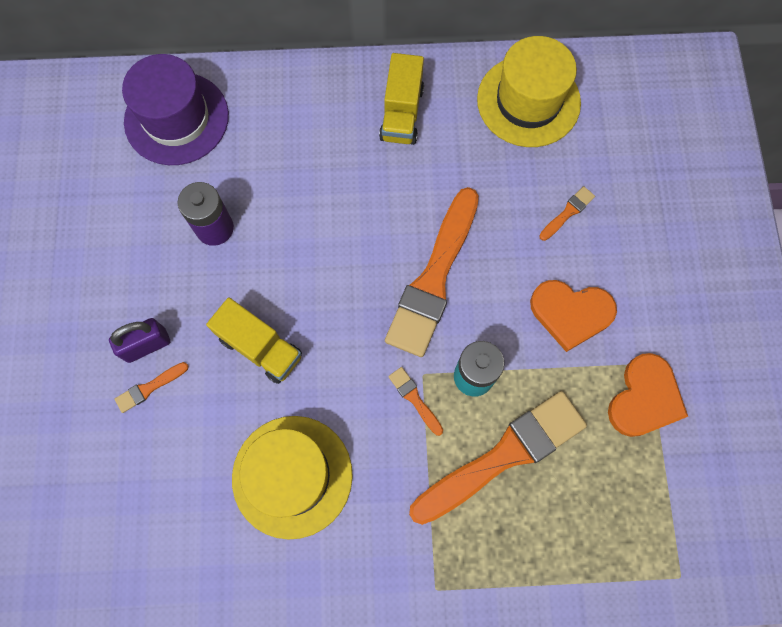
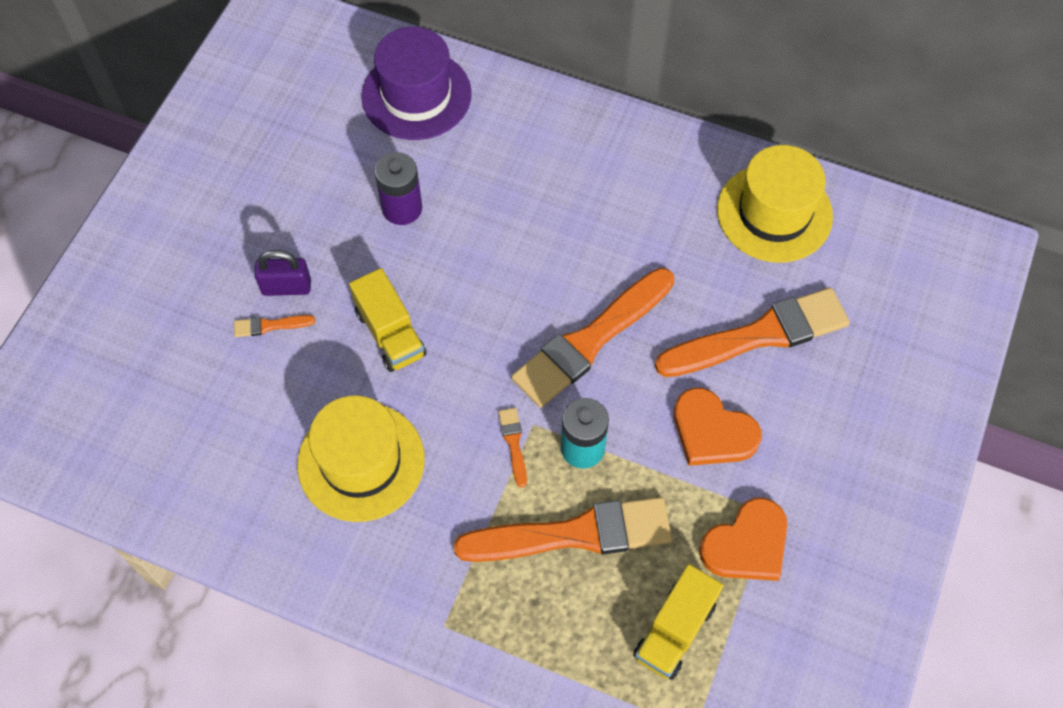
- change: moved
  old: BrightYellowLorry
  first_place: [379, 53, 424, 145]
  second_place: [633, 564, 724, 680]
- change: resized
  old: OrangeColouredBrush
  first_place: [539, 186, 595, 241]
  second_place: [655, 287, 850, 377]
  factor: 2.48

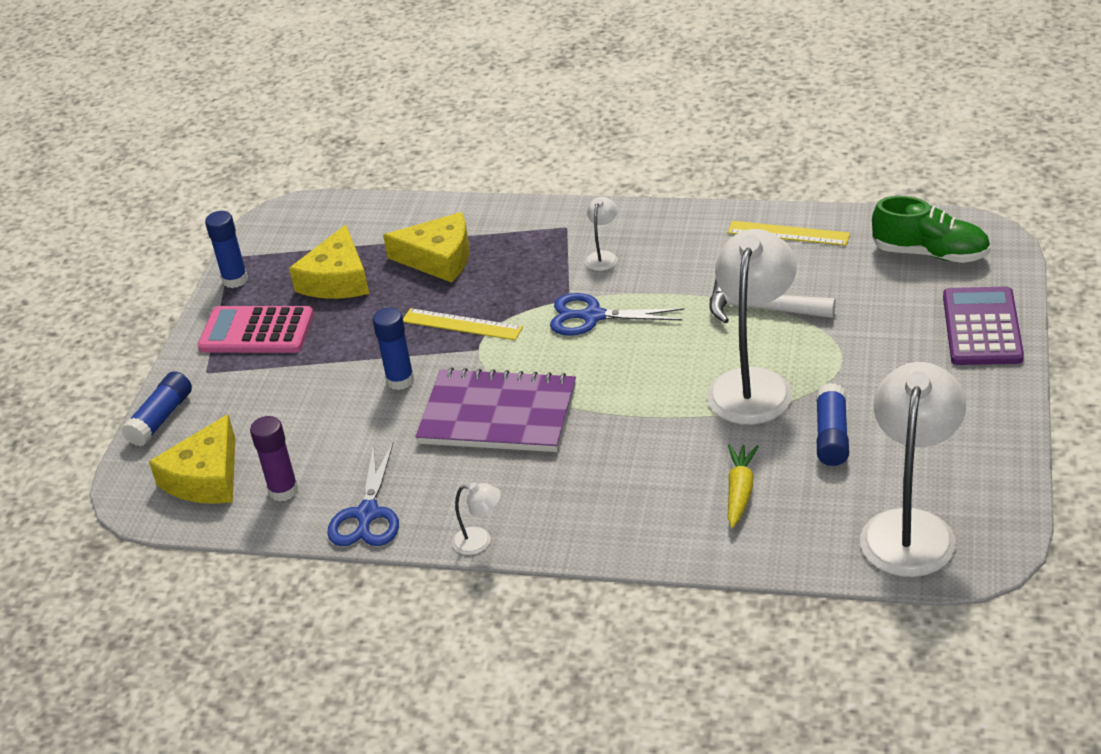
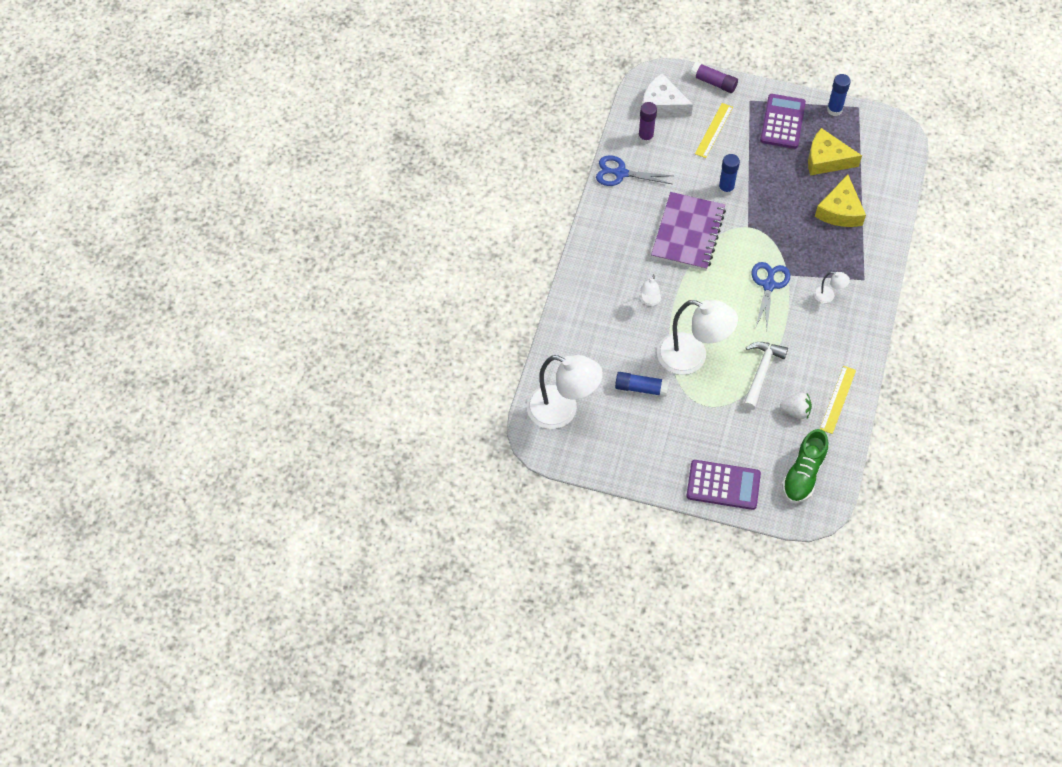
- change: moved
  old: WhiteDeskLamp
  first_place: [452, 483, 501, 555]
  second_place: [641, 275, 661, 306]
- change: recoloured
  old: BrightYellowCheese
  new: WhiteCheese
  first_place: [149, 414, 235, 504]
  second_place: [643, 73, 693, 117]
- change: recoloured
  old: BlueGlueStick
  new: PurpleGlueStick
  first_place: [122, 371, 192, 447]
  second_place: [690, 62, 738, 93]
- change: moved
  old: BrightYellowStraightedge
  first_place: [403, 308, 523, 340]
  second_place: [695, 103, 733, 158]
- change: recoloured
  old: PinkCalculator
  new: PurpleCalculator
  first_place: [198, 306, 314, 353]
  second_place: [760, 94, 806, 149]
- change: added
  new: WhiteToyStrawberry
  second_place: [780, 393, 812, 419]
- change: removed
  old: BrightYellowRootVegetable
  first_place: [728, 444, 759, 528]

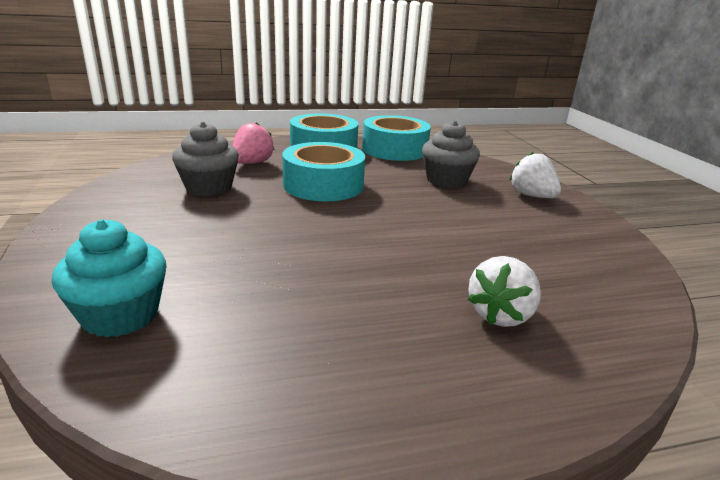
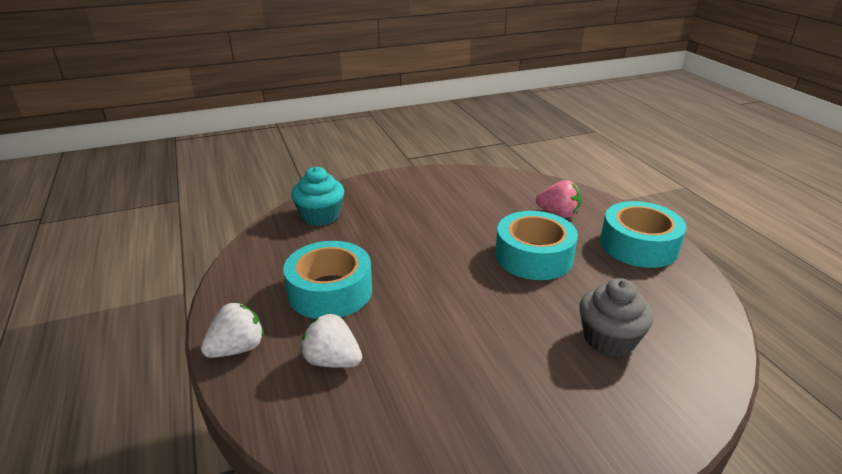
- change: moved
  old: WhiteToyStrawberry
  first_place: [510, 152, 561, 198]
  second_place: [201, 302, 264, 358]
- change: moved
  old: AquaStickyTape
  first_place: [362, 115, 431, 161]
  second_place: [283, 241, 372, 319]
- change: removed
  old: GrayCupcake
  first_place: [172, 122, 239, 196]

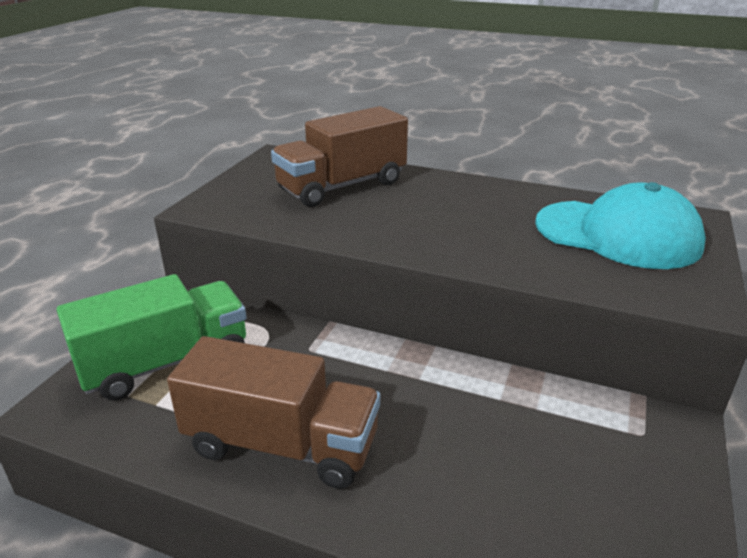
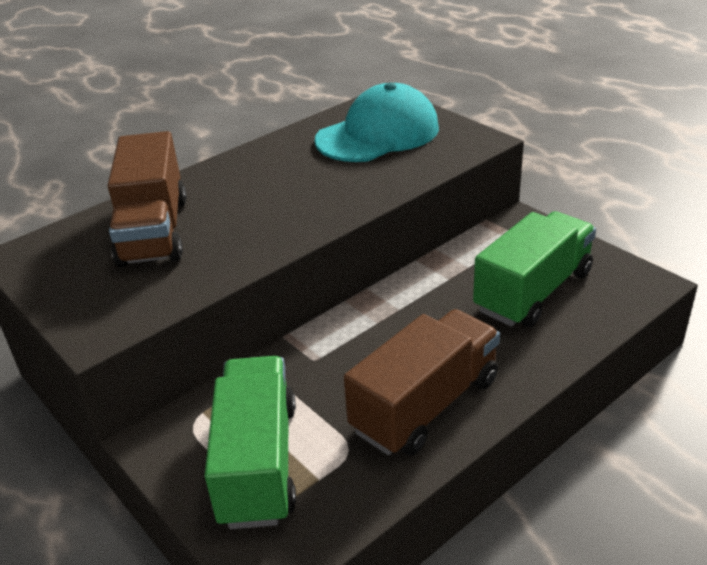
- change: added
  new: EmeraldLorry
  second_place: [473, 211, 596, 327]

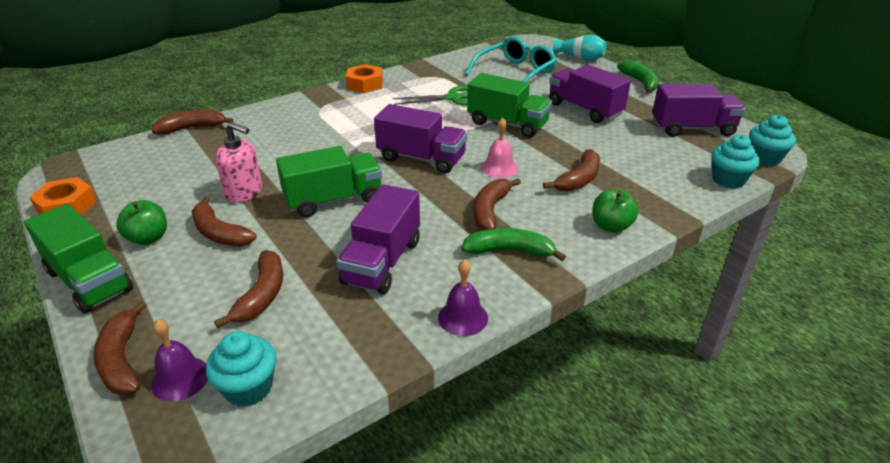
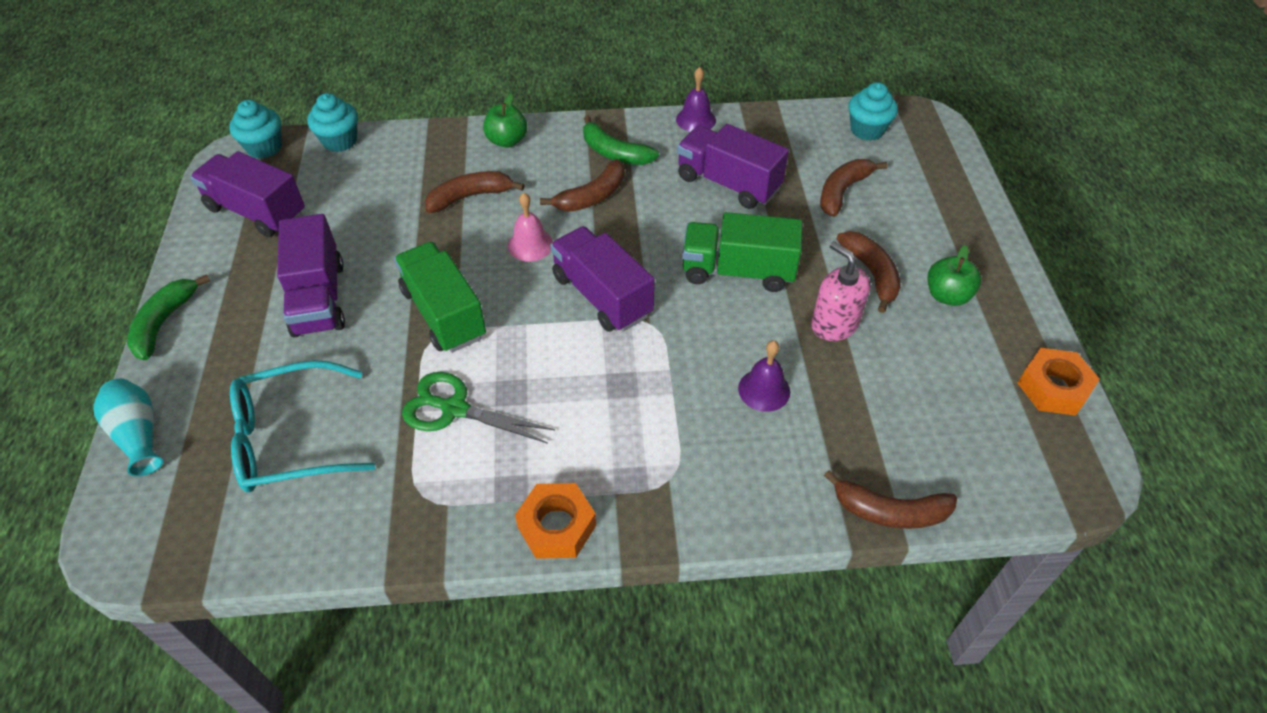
- change: turned
  old: PurpleLorry
  first_place: [337, 184, 420, 294]
  second_place: [677, 124, 789, 209]
  degrees: -105
- change: moved
  old: PurpleBell
  first_place: [151, 319, 208, 402]
  second_place: [738, 341, 790, 412]
- change: removed
  old: EmeraldLorry
  first_place: [24, 204, 133, 313]
- change: removed
  old: RussetBanana
  first_place: [94, 301, 146, 395]

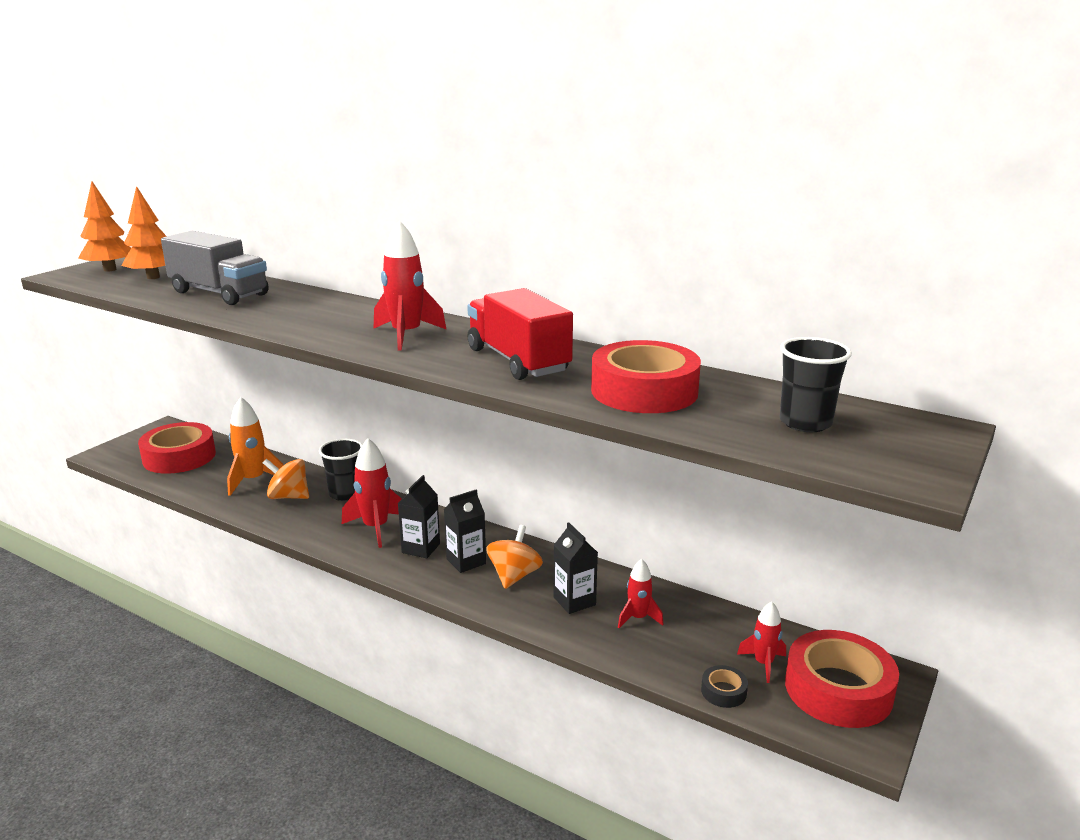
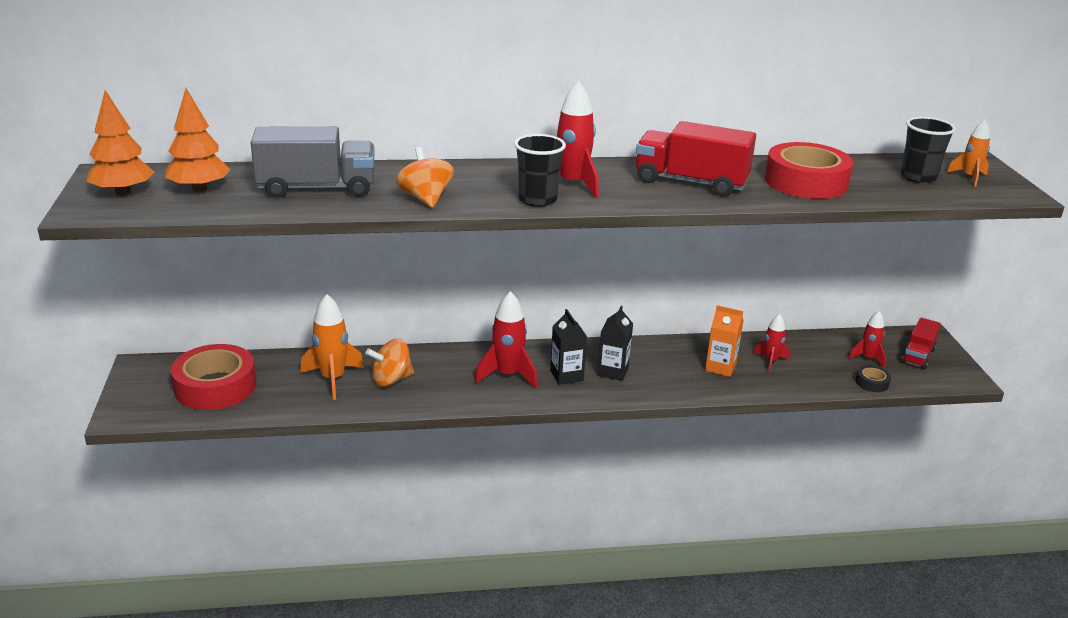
- change: moved
  old: OrangeColouredToyTop
  first_place: [486, 525, 543, 589]
  second_place: [396, 147, 454, 208]
- change: moved
  old: EbonyTumbler
  first_place: [319, 438, 363, 501]
  second_place: [514, 134, 566, 207]
- change: recoloured
  old: EbonyJuiceCarton
  new: OrangeColouredJuiceCarton
  first_place: [554, 522, 598, 614]
  second_place: [705, 305, 743, 377]
- change: replaced
  old: RedStickyTape
  new: RedLorry
  first_place: [785, 630, 899, 728]
  second_place: [901, 317, 941, 369]
- change: added
  new: OrangeColouredSpaceship
  second_place: [947, 120, 990, 186]

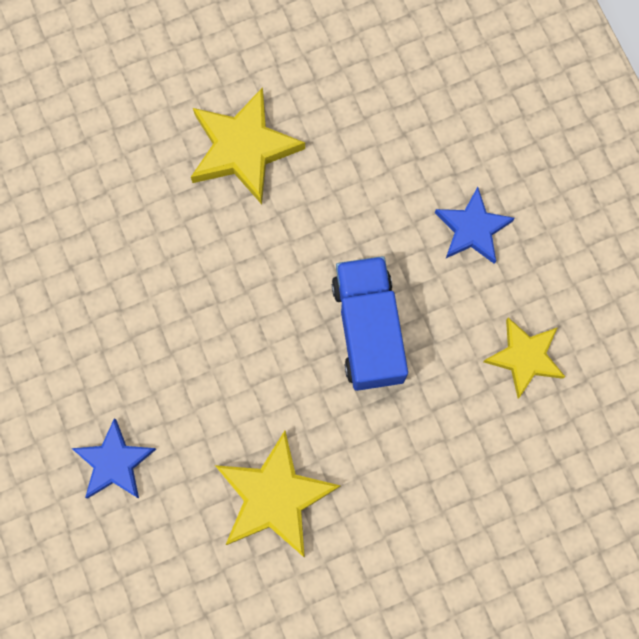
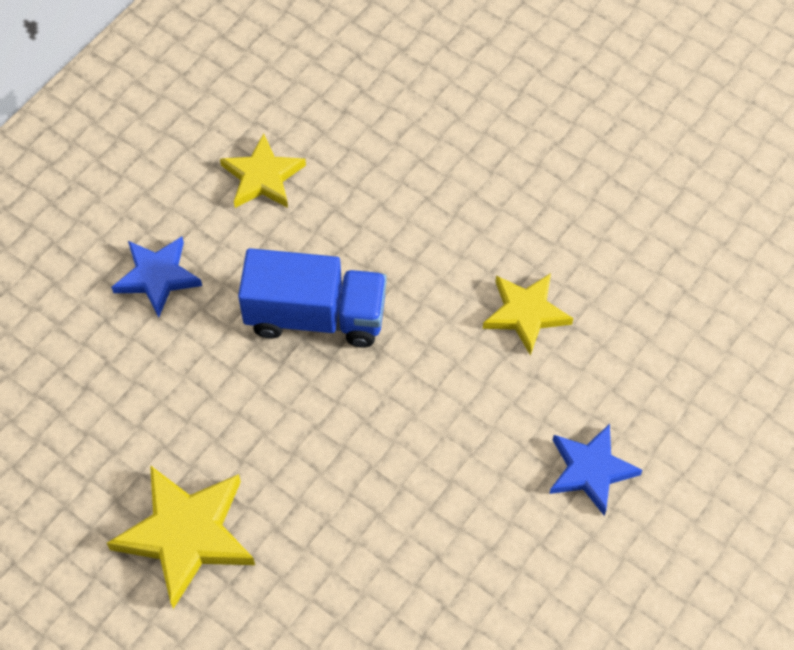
- change: turned
  old: BlueLorry
  first_place: [332, 256, 408, 391]
  second_place: [238, 248, 387, 347]
  degrees: -135
- change: resized
  old: BrightYellowFivePointedStar
  first_place: [215, 431, 341, 558]
  second_place: [483, 273, 573, 356]
  factor: 0.66

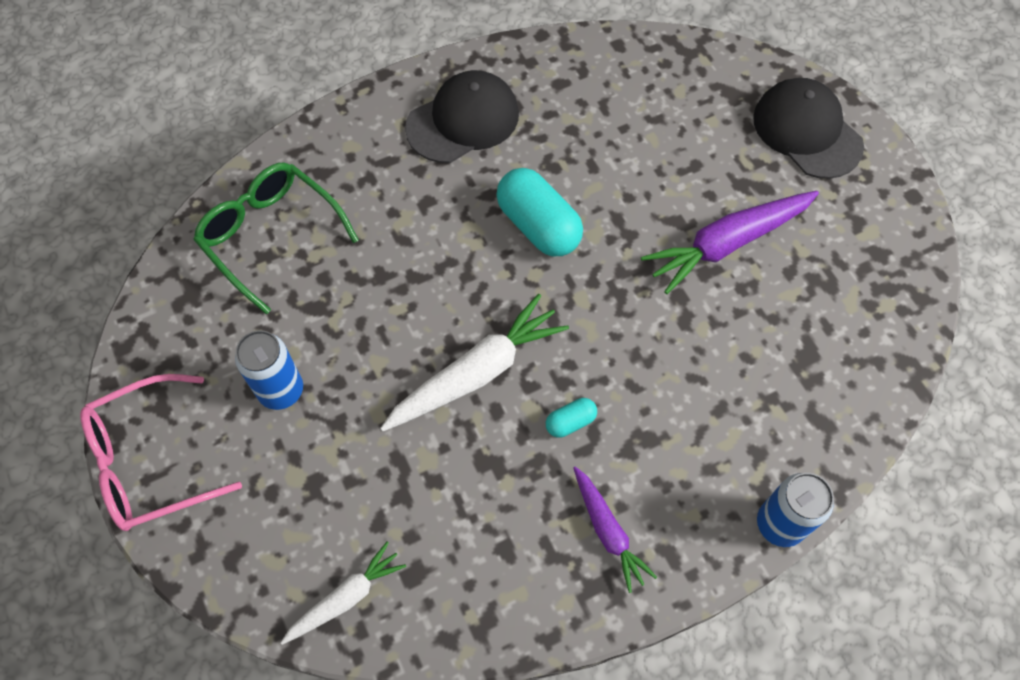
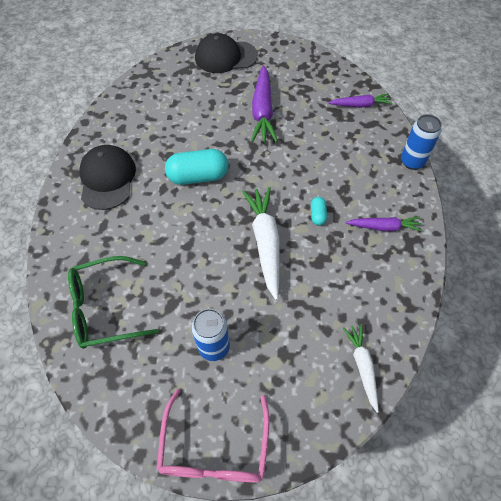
- change: added
  new: PurpleRootVegetable
  second_place: [328, 93, 392, 108]

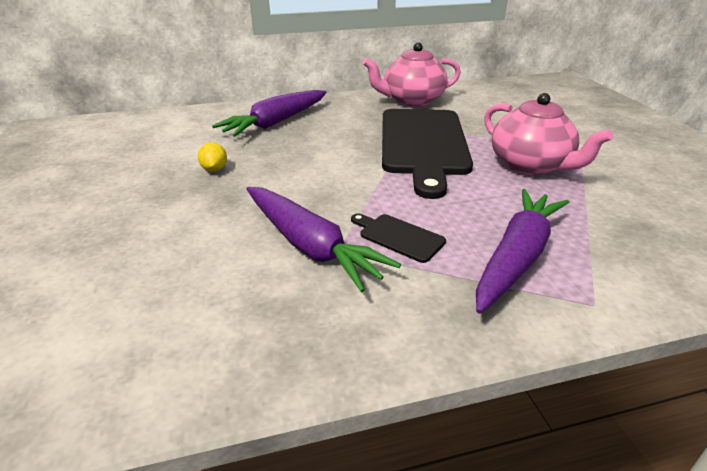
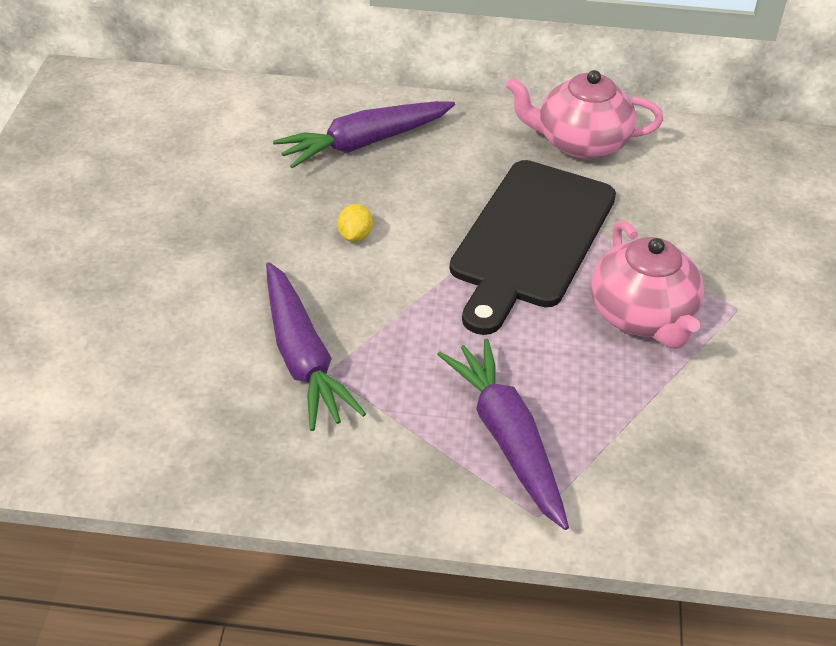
- change: moved
  old: BrightYellowLemon
  first_place: [198, 142, 227, 172]
  second_place: [337, 204, 373, 242]
- change: turned
  old: PurpleRootVegetable
  first_place: [476, 189, 570, 314]
  second_place: [437, 339, 569, 530]
  degrees: -75
- change: removed
  old: EbonyBreadBoard
  first_place: [351, 213, 446, 263]

